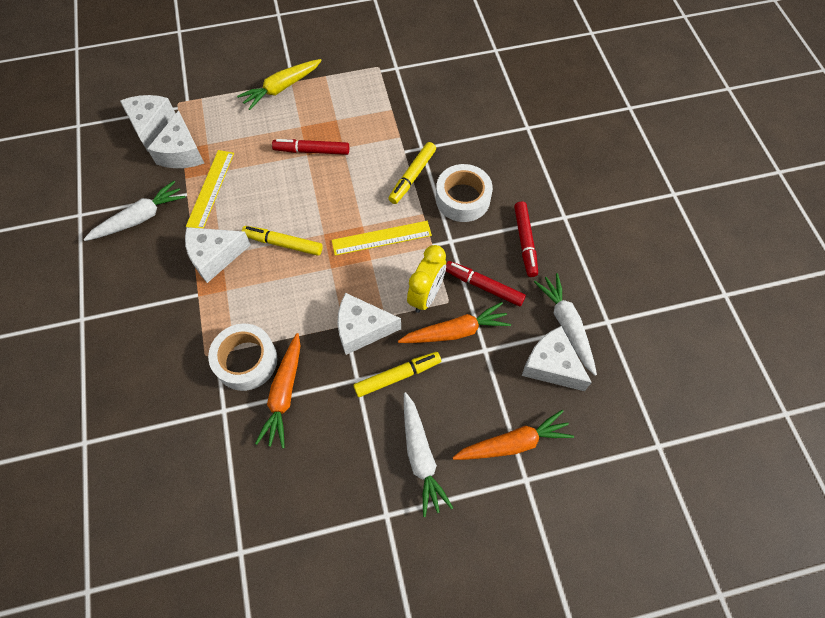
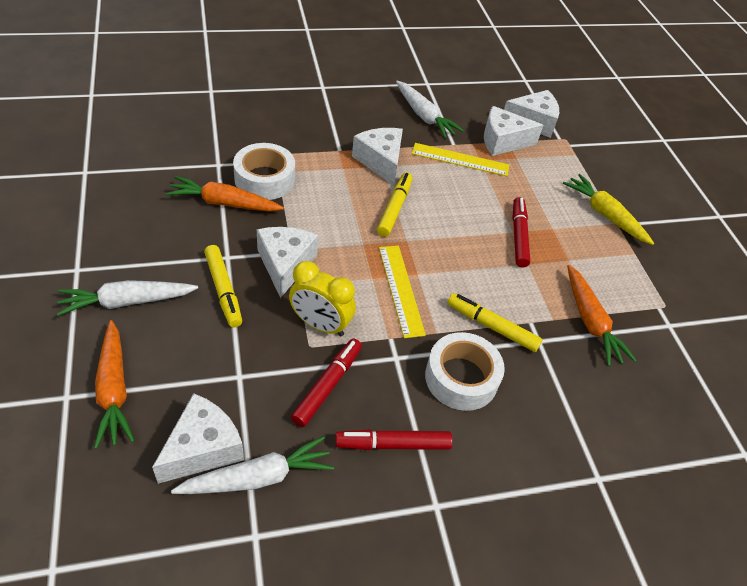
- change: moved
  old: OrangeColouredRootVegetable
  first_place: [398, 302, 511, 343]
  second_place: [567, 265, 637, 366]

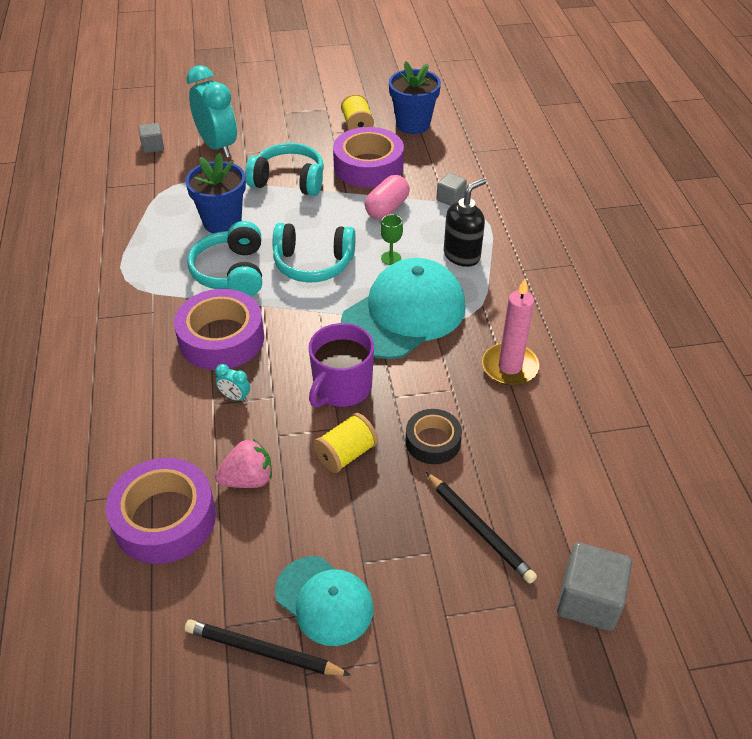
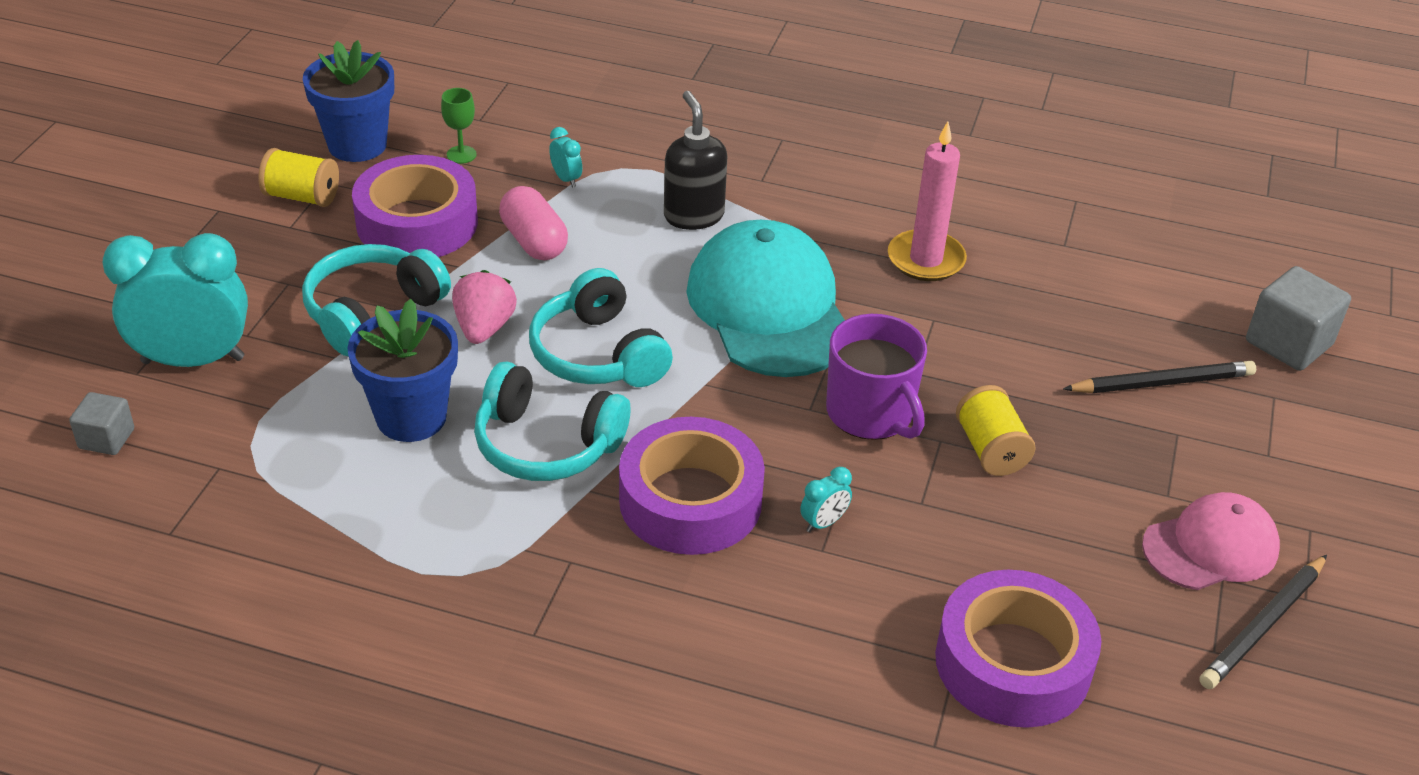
- change: moved
  old: EmeraldGoblet
  first_place: [380, 214, 403, 265]
  second_place: [441, 88, 477, 164]
- change: moved
  old: PinkToyStrawberry
  first_place: [215, 439, 272, 488]
  second_place: [452, 270, 517, 344]
- change: turned
  old: AquaHeadset
  first_place: [272, 223, 356, 283]
  second_place: [529, 268, 673, 387]
  degrees: 120
- change: replaced
  old: GrayBlock
  new: AquaAlarmClock
  first_place: [437, 173, 467, 206]
  second_place: [549, 127, 582, 188]
- change: recoloured
  old: AquaPeakedCap
  new: PinkPeakedCap
  first_place: [275, 556, 374, 646]
  second_place: [1142, 492, 1280, 590]
- change: removed
  old: EbonyStickyTape
  first_place: [406, 409, 462, 464]

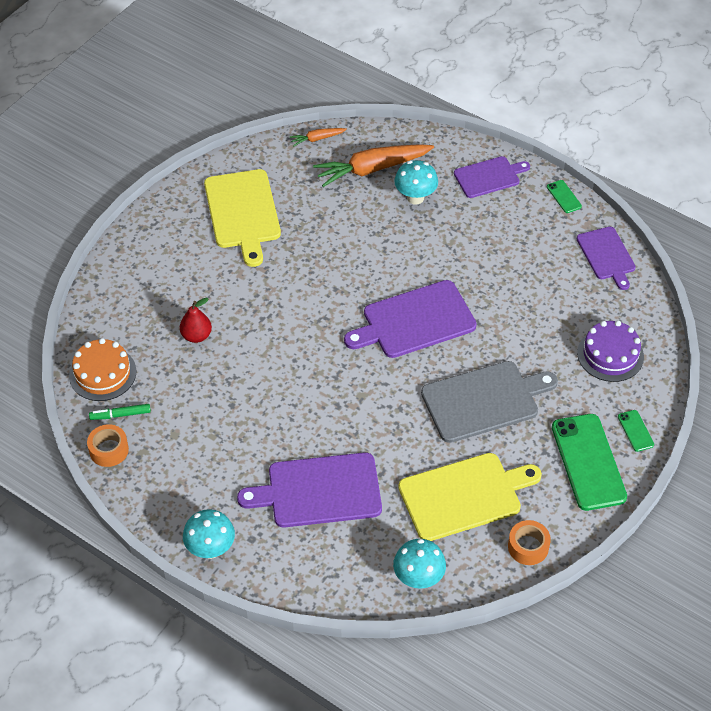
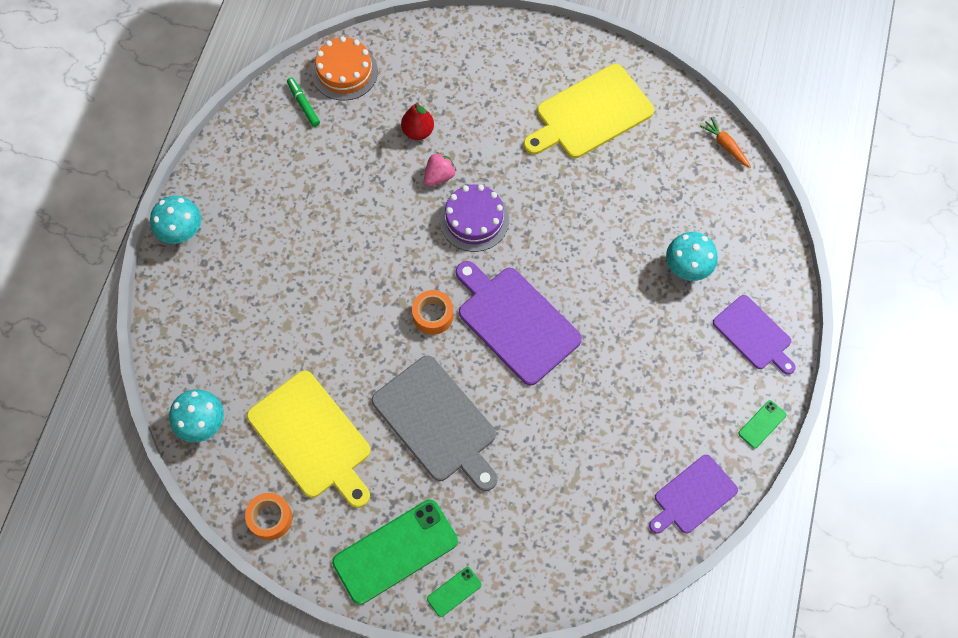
- change: moved
  old: OrangeColouredStickyTape
  first_place: [87, 424, 129, 467]
  second_place: [412, 290, 453, 335]
- change: added
  new: PinkToyStrawberry
  second_place: [424, 152, 456, 186]
- change: moved
  old: PurpleCake
  first_place: [577, 320, 644, 382]
  second_place: [440, 184, 509, 252]
- change: removed
  old: PurpleBreadBoard
  first_place: [237, 452, 382, 528]
- change: removed
  old: OrangeColouredRootVegetable
  first_place: [313, 144, 434, 187]

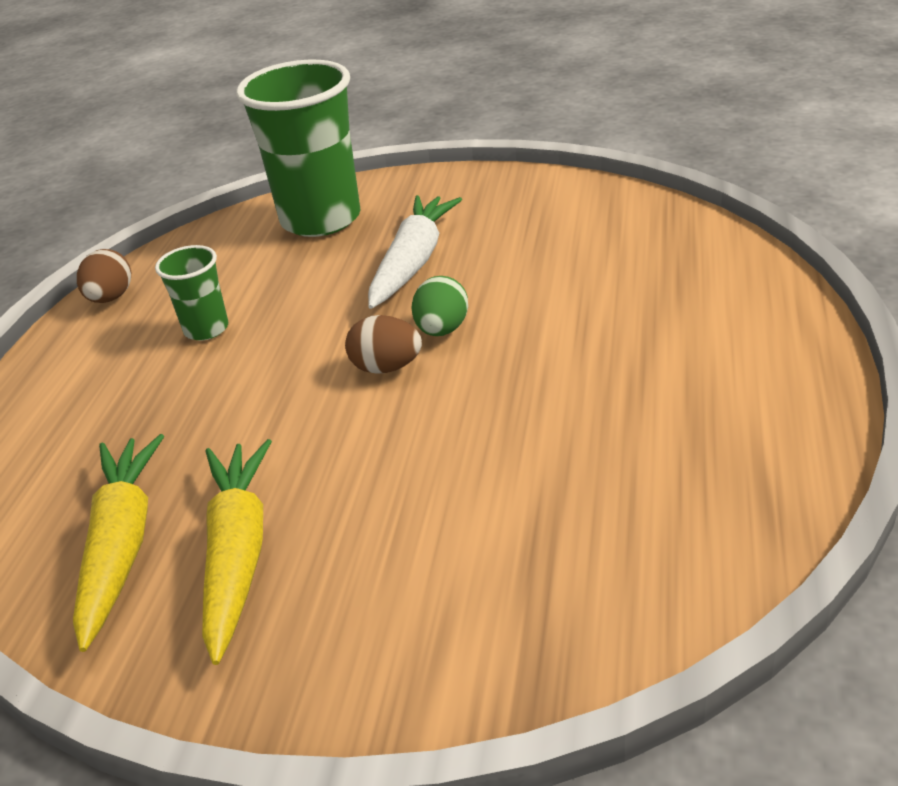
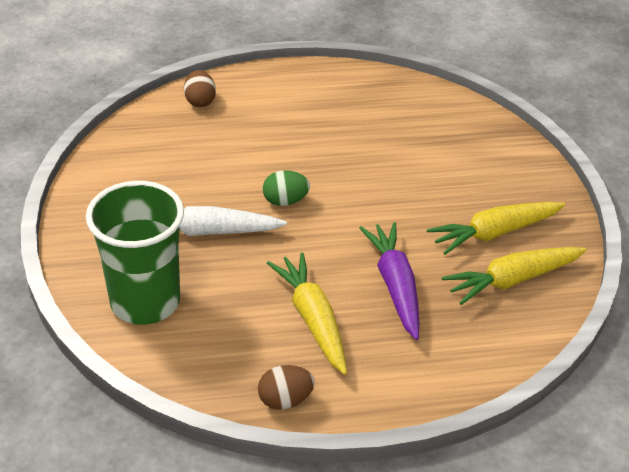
- change: moved
  old: RussetToyEgg
  first_place: [345, 315, 422, 374]
  second_place: [184, 70, 216, 107]
- change: replaced
  old: EmeraldTumbler
  new: BrightYellowRootVegetable
  first_place: [155, 245, 228, 341]
  second_place: [267, 252, 347, 375]
- change: added
  new: PurpleRootVegetable
  second_place: [359, 222, 419, 340]

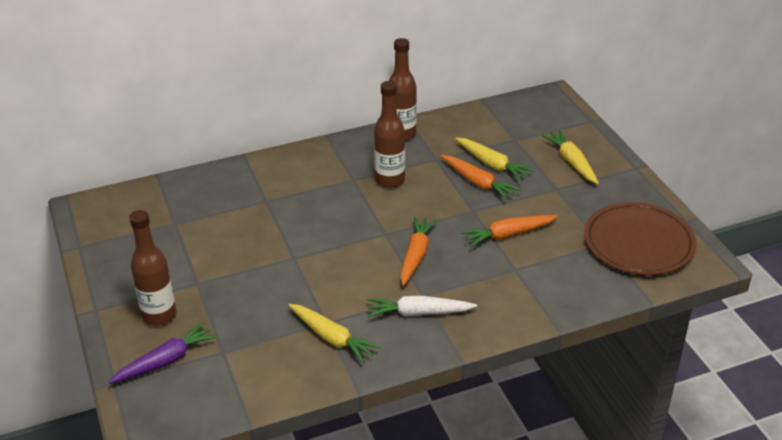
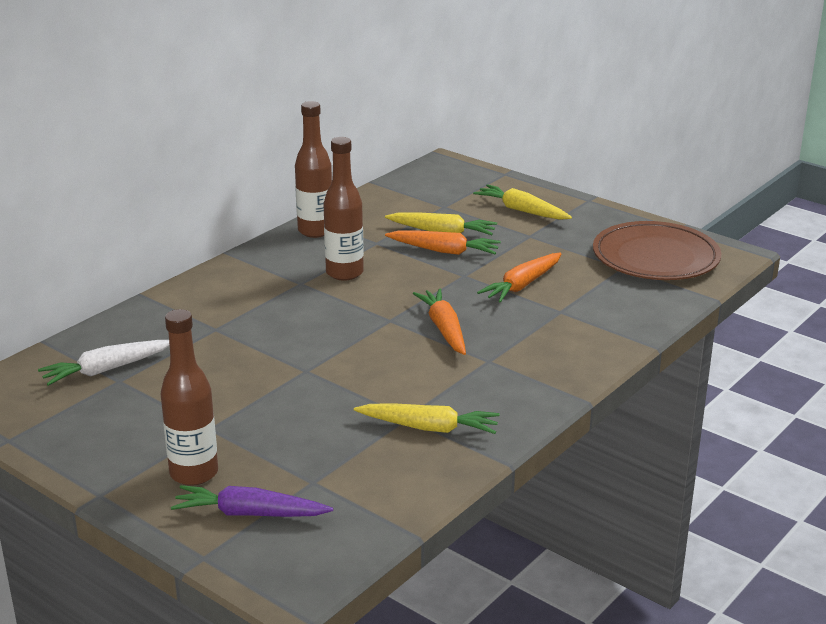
- change: moved
  old: WhiteRootVegetable
  first_place: [367, 295, 477, 317]
  second_place: [38, 340, 170, 386]
- change: turned
  old: PurpleRootVegetable
  first_place: [109, 322, 217, 384]
  second_place: [171, 485, 333, 517]
  degrees: -105

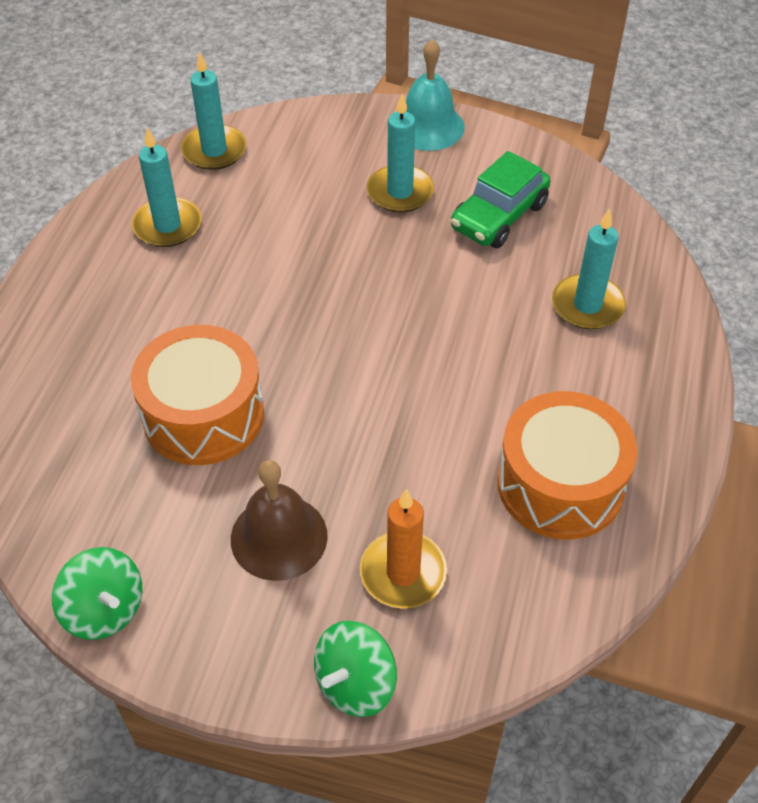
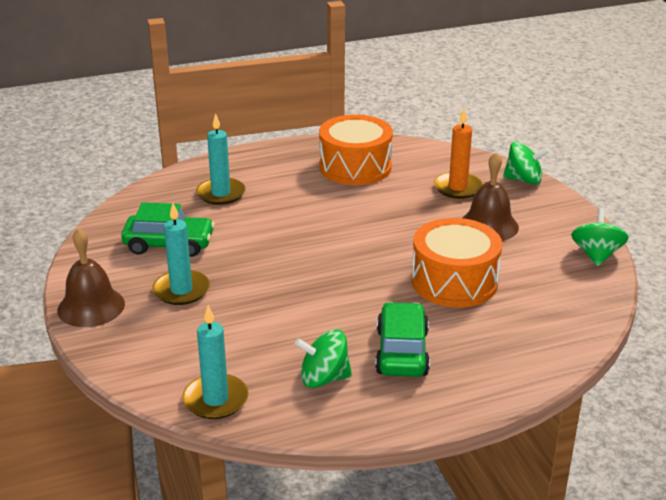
- change: recoloured
  old: AquaBell
  new: RussetBell
  first_place: [406, 39, 465, 151]
  second_place: [57, 228, 125, 327]
- change: replaced
  old: AquaPillarCandle
  new: EmeraldToyTop
  first_place: [132, 127, 201, 247]
  second_place: [295, 329, 352, 388]
- change: added
  new: EmeraldToyCar
  second_place: [375, 302, 430, 377]

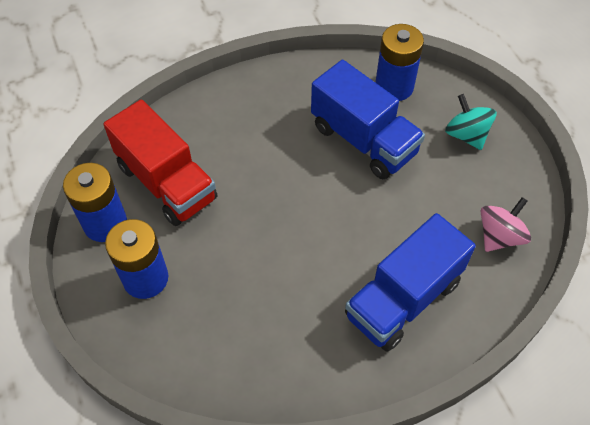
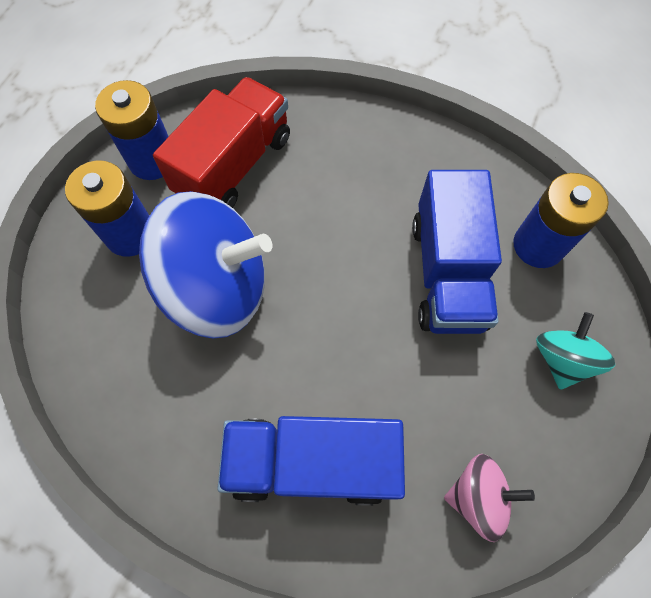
- change: added
  new: BlueToyTop
  second_place: [139, 191, 272, 338]
- change: turned
  old: RedLorry
  first_place: [103, 99, 217, 226]
  second_place: [153, 77, 290, 208]
  degrees: -150

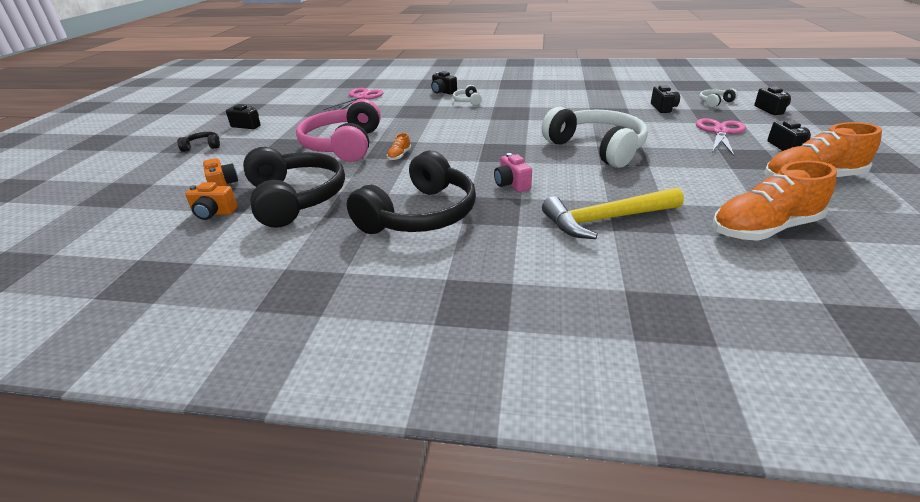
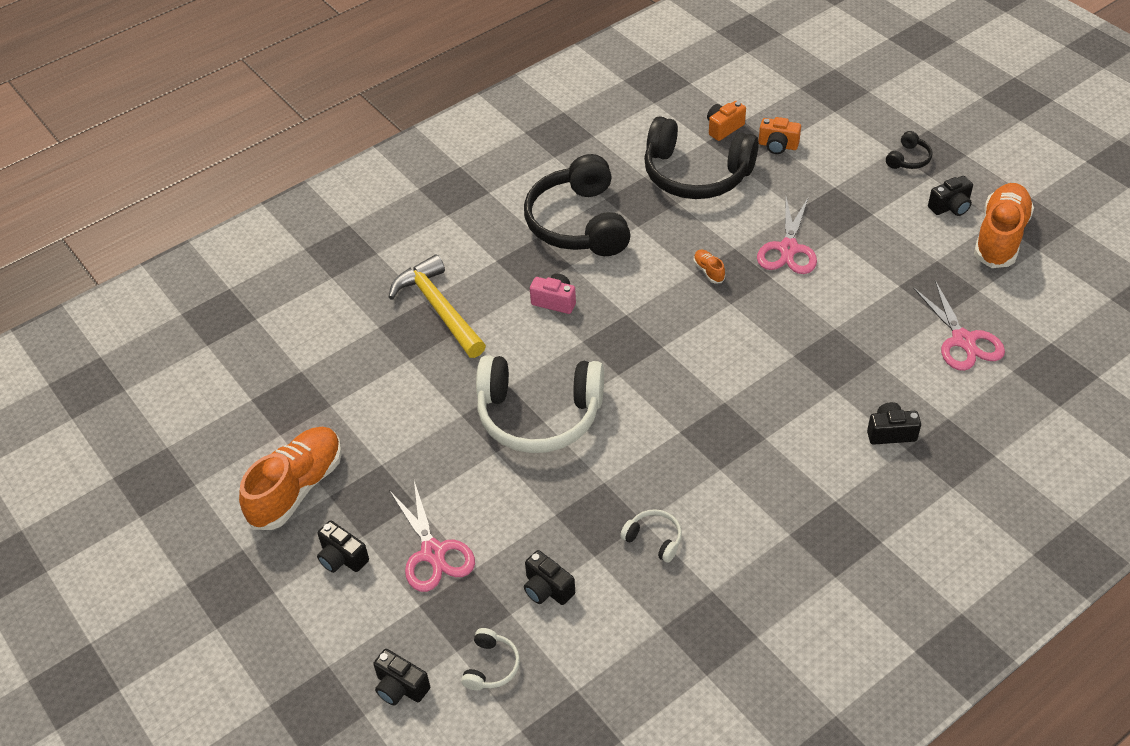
- change: turned
  old: BrightYellowHammer
  first_place: [542, 187, 684, 239]
  second_place: [389, 255, 486, 358]
  degrees: -60
- change: moved
  old: WhiteHeadset
  first_place: [453, 85, 482, 105]
  second_place: [620, 509, 682, 563]
- change: replaced
  old: PinkHeadset
  new: PinkShears
  first_place: [296, 99, 381, 162]
  second_place: [757, 197, 817, 274]
- change: moved
  old: OrangeColouredLaceUpShoe
  first_place: [712, 160, 837, 241]
  second_place: [974, 183, 1034, 268]

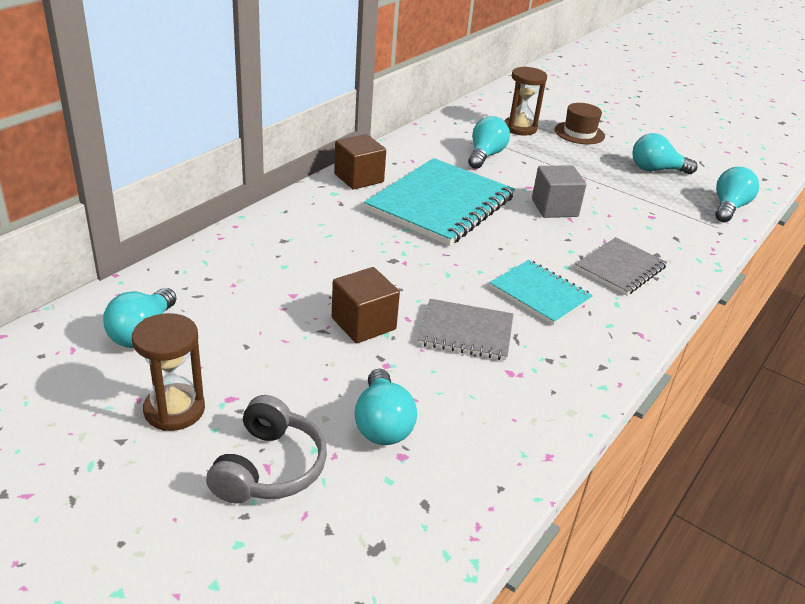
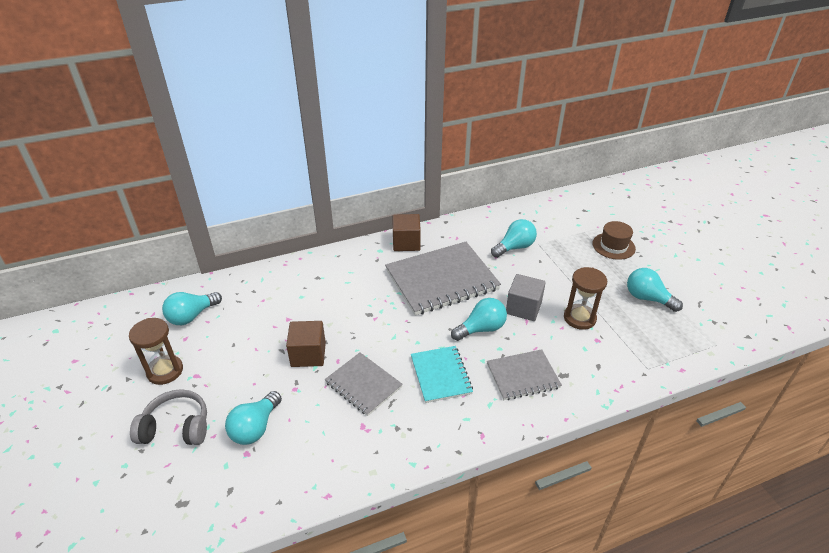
- change: turned
  old: GrayHeadset
  first_place: [206, 395, 327, 503]
  second_place: [130, 389, 207, 445]
  degrees: -135
- change: recoloured
  old: AquaExerciseBook
  new: GrayExerciseBook
  first_place: [364, 158, 515, 246]
  second_place: [385, 242, 501, 316]
- change: moved
  old: AquaBulb
  first_place: [715, 167, 759, 222]
  second_place: [451, 298, 507, 341]
- change: moved
  old: RussetSandglass
  first_place: [504, 66, 547, 136]
  second_place: [564, 267, 607, 330]

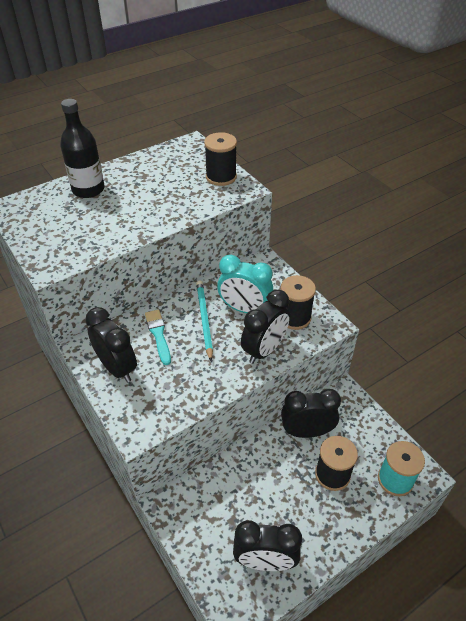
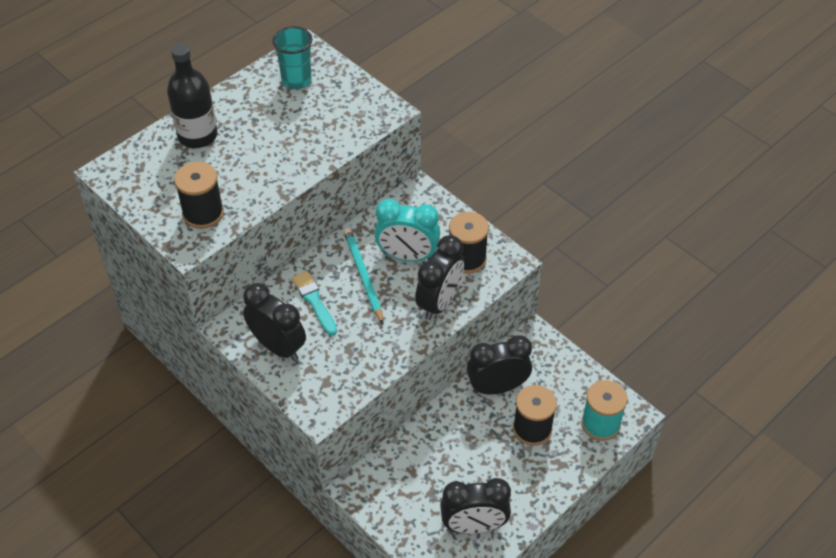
- change: moved
  old: EbonySpool
  first_place: [204, 132, 237, 186]
  second_place: [174, 162, 224, 229]
- change: added
  new: AquaTumbler
  second_place: [272, 26, 312, 89]

